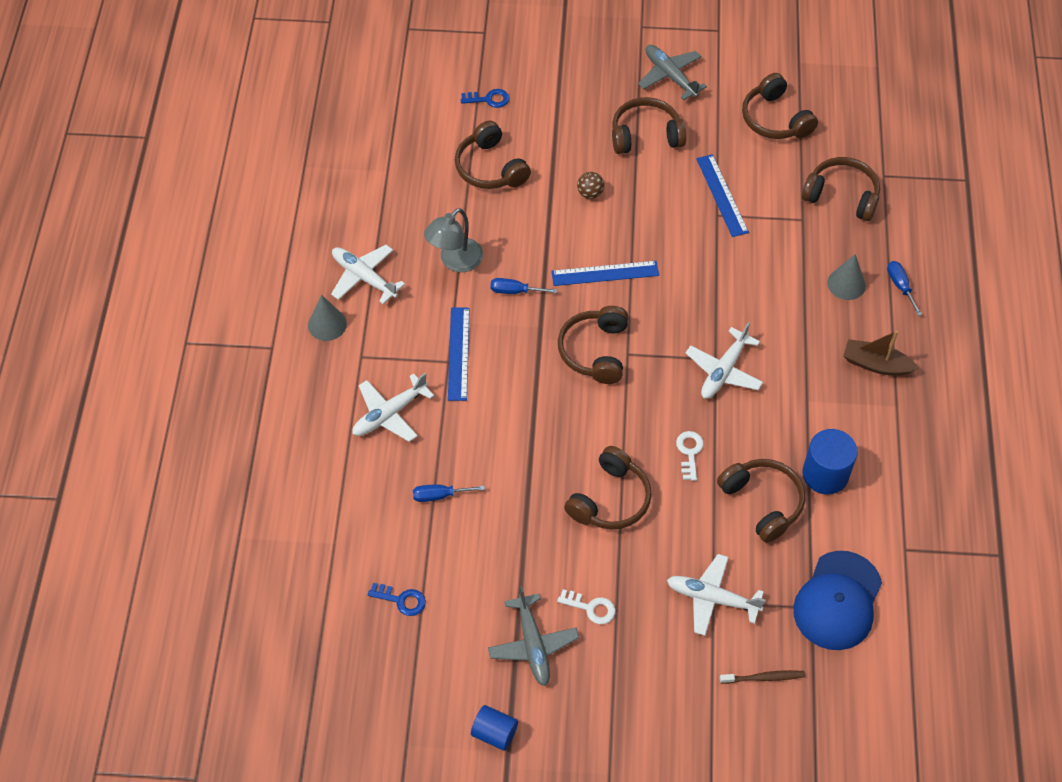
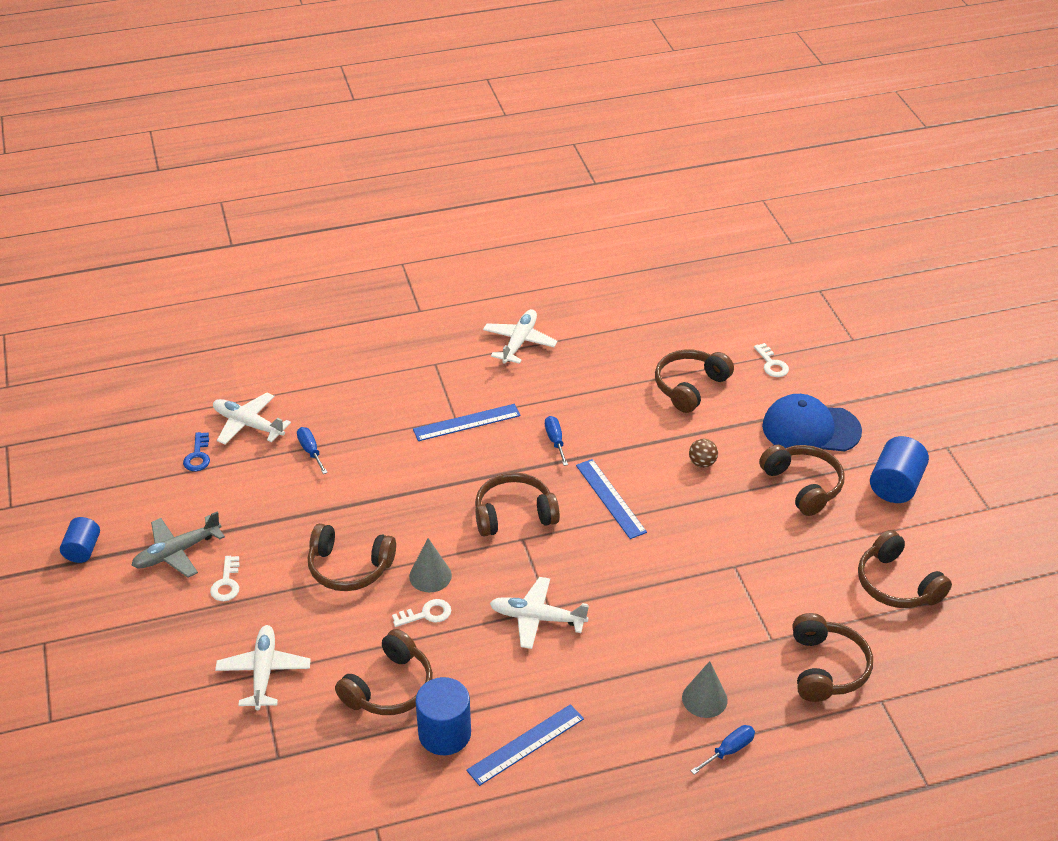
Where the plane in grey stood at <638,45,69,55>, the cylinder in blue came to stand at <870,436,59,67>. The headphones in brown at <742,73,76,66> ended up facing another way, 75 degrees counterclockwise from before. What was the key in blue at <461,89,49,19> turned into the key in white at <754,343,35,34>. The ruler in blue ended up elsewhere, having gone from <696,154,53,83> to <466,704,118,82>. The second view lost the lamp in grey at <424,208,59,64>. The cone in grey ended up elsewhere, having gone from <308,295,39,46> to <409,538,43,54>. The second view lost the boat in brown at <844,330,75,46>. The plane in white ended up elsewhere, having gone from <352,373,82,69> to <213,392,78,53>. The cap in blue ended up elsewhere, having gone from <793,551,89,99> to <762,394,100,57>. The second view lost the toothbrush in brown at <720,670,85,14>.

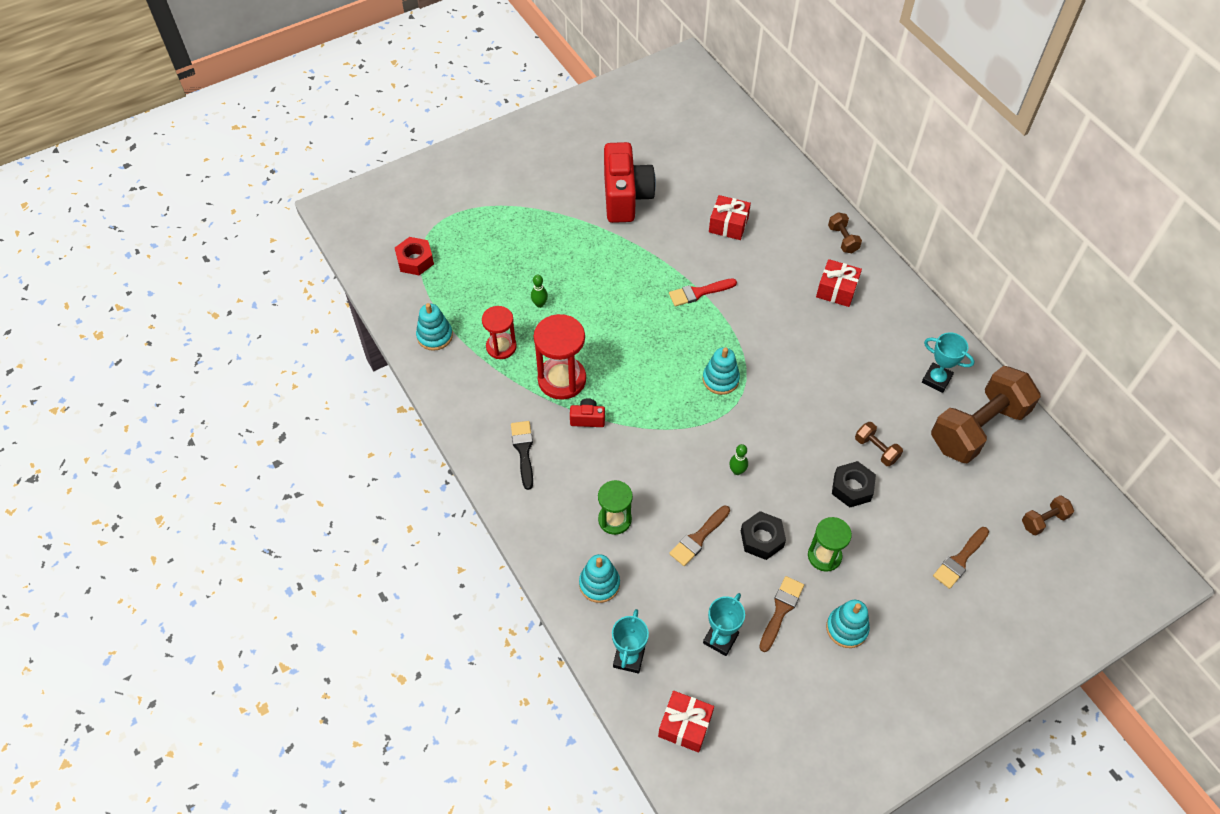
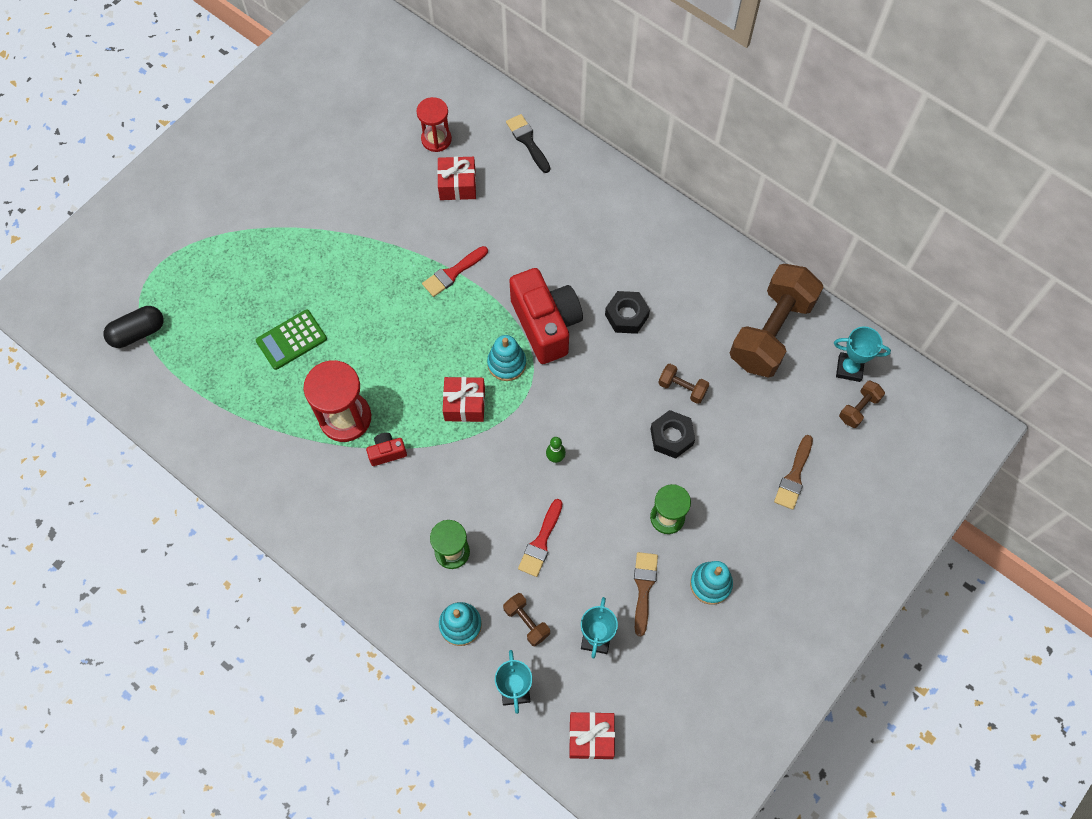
The camera in red ended up elsewhere, having gone from <604,142,52,81> to <509,268,74,96>. The dumbbell in brown ended up elsewhere, having gone from <828,212,34,41> to <503,593,47,53>. Where the nut in red stood at <395,237,39,38>, the capsule in black came to stand at <104,306,60,42>. The gift in red ended up elsewhere, having gone from <816,259,46,48> to <443,377,42,45>. Where the bowling pin in green stood at <531,275,17,33>, the calculator in green came to stand at <256,310,71,60>. The second view lost the stacking toy in turquoise at <416,303,37,48>. The hourglass in red ended up elsewhere, having gone from <482,306,35,53> to <417,97,35,55>. The trophy in turquoise ended up elsewhere, having gone from <922,332,53,61> to <834,326,57,56>. The brush in black ended up elsewhere, having gone from <511,421,22,69> to <506,114,44,59>. What was the brush in brown at <669,506,61,60> turned into the brush in red at <518,499,45,78>. The nut in black ended up elsewhere, having gone from <741,511,45,49> to <605,291,45,43>.

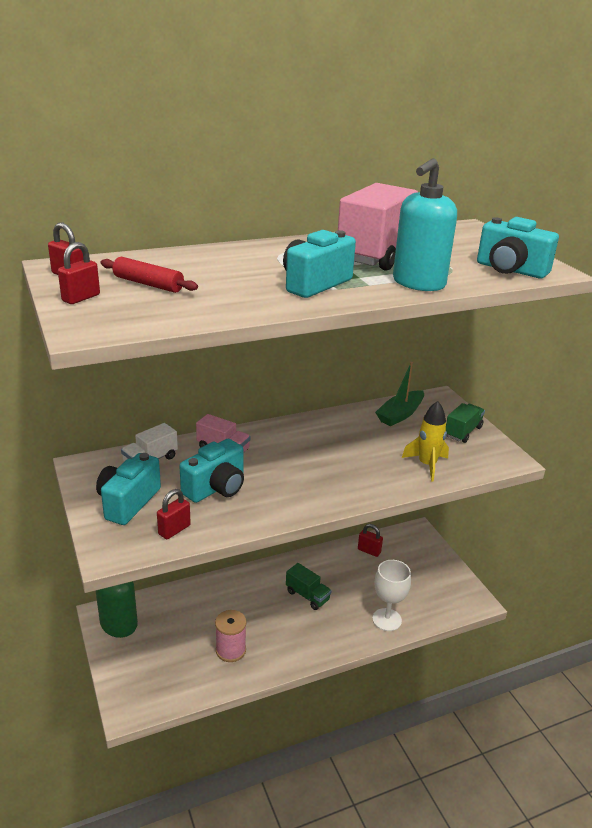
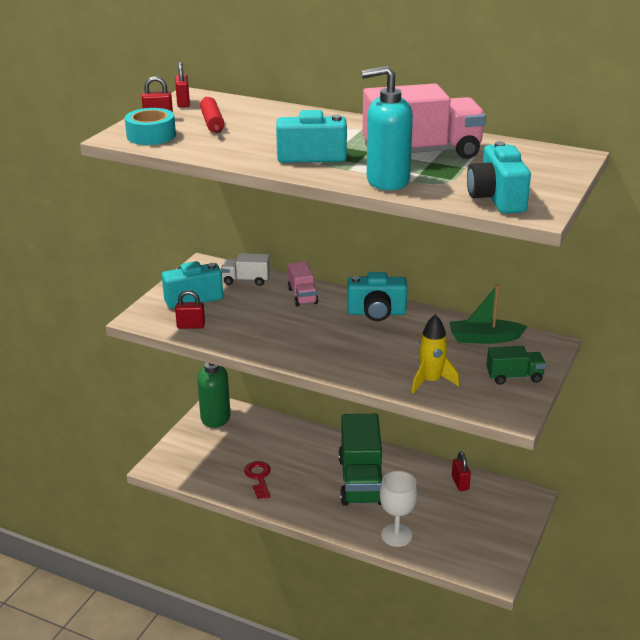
The camera in turquoise ended up elsewhere, having gone from <179,439,65,64> to <347,272,60,49>. The size of the truck in green at <286,563,46,47> changed by a factor of 1.99. Where the spool in pink stood at <215,610,32,52>, the key in red came to stand at <244,461,27,38>. The second view gained the tape in turquoise at <125,108,51,37>.

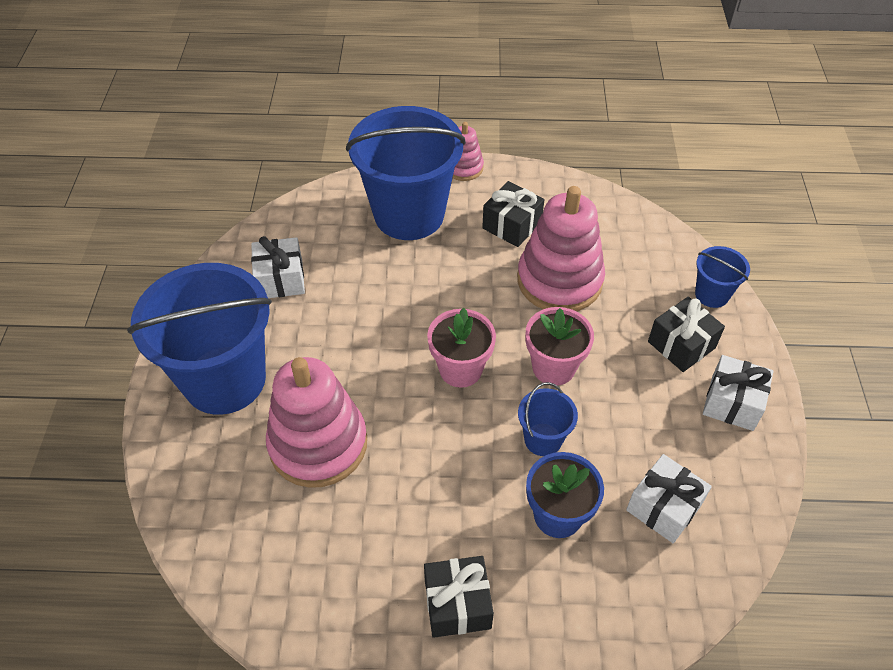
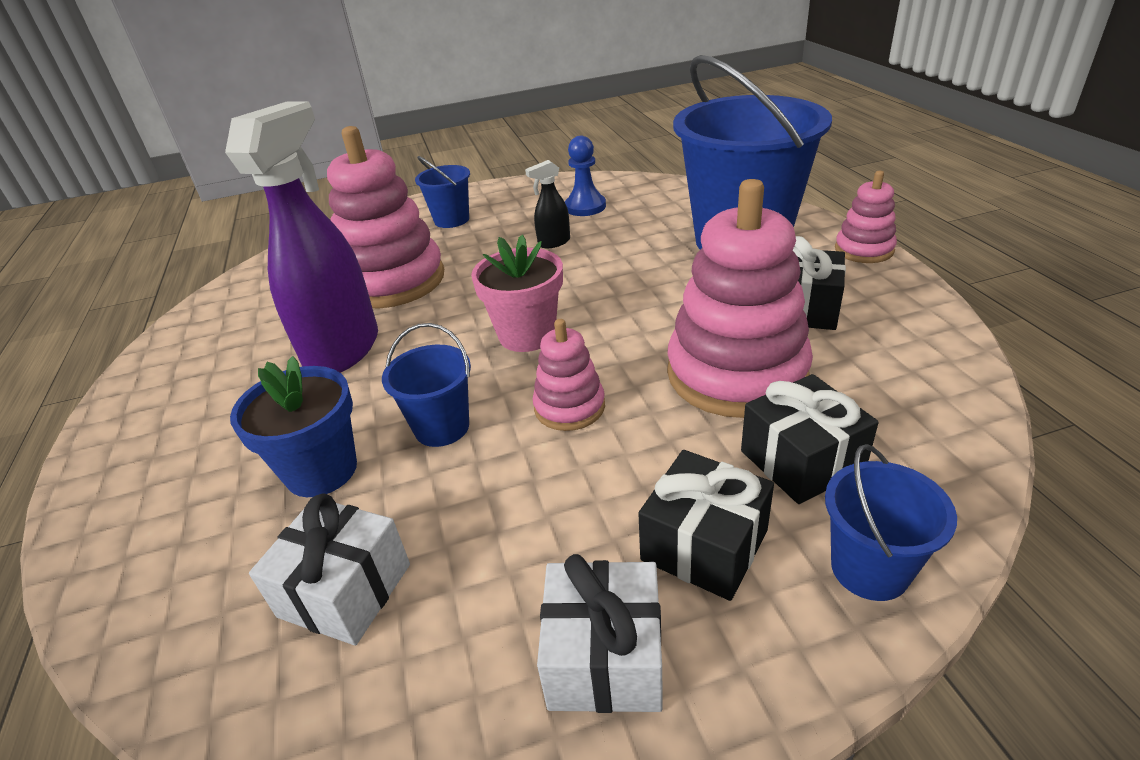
Where the gift in white stood at <251,236,54,62>, the pawn in blue came to stand at <565,136,41,80>. The size of the bucket in blue at <127,263,145,152> changed by a factor of 0.44. Where the flower pot in pink stood at <526,307,68,79>, the stacking toy in pink came to stand at <533,319,72,112>. The gift in black ended up elsewhere, having gone from <424,556,70,82> to <741,374,138,130>. The second view gained the spray bottle in purple at <225,101,153,272>. The second view gained the spray bottle in black at <525,160,45,88>.

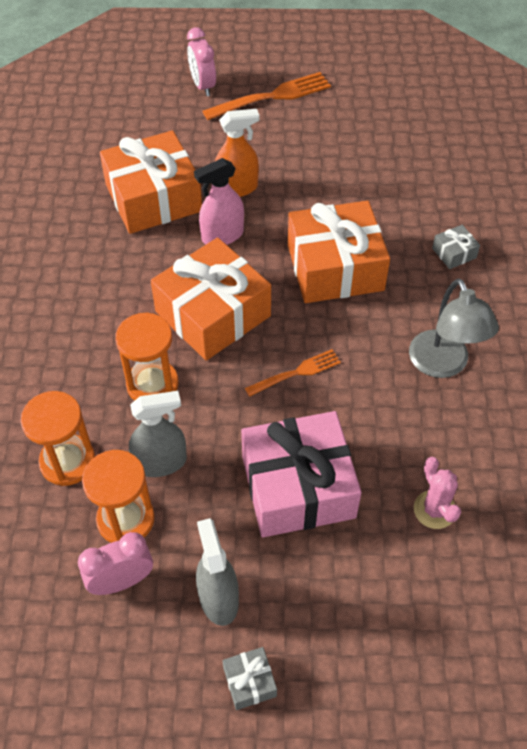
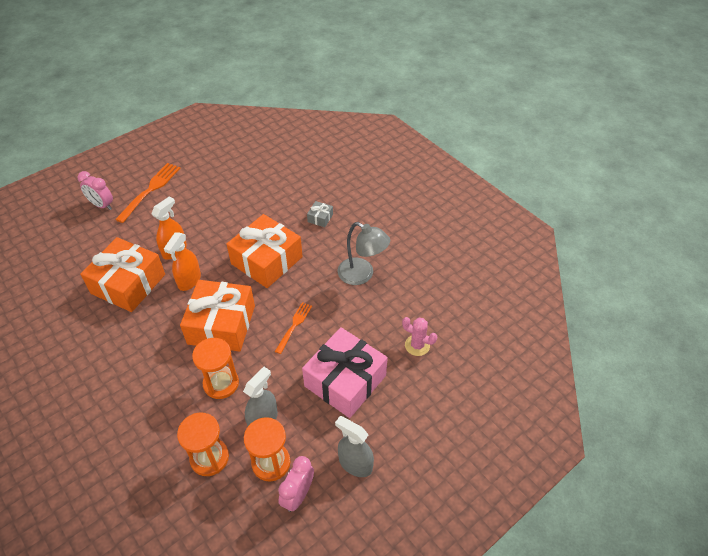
What was the spray bottle in pink at <194,158,50,87> turned into the spray bottle in orange at <164,233,37,58>. The second view lost the gift in grey at <222,647,55,63>.

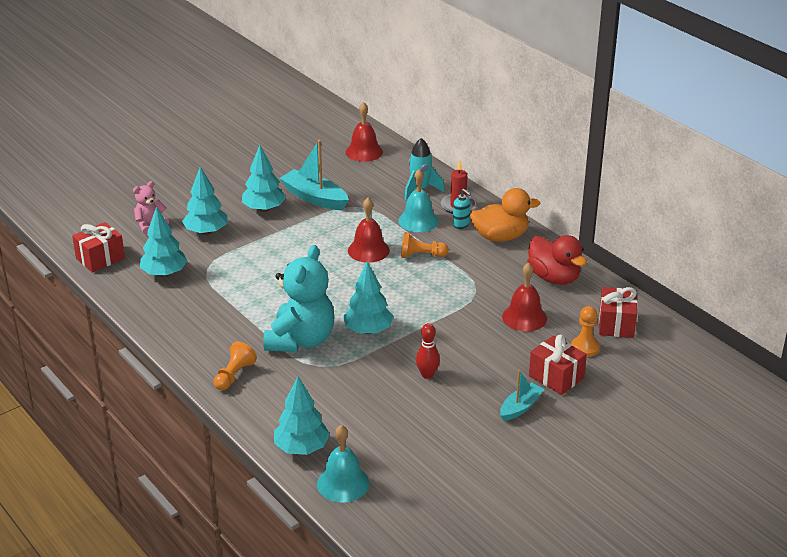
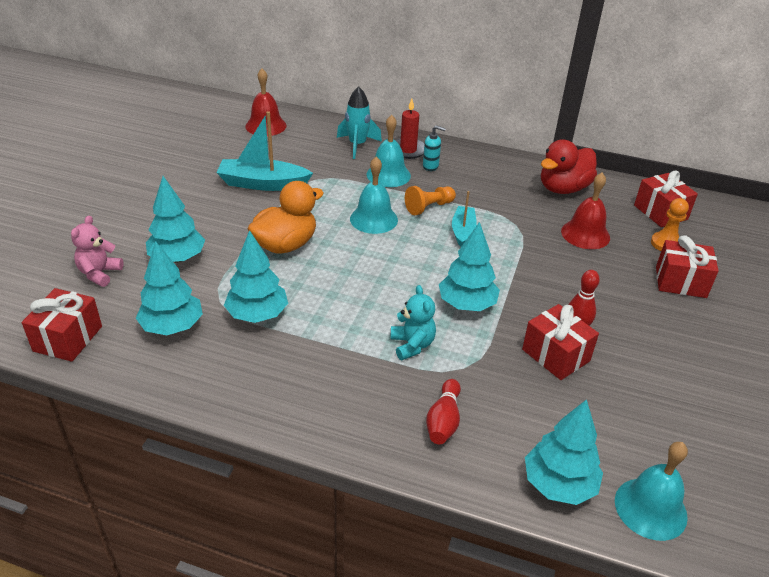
The tree in turquoise ended up elsewhere, having gone from <242,145,44,67> to <224,230,64,93>. The duck in orange ended up elsewhere, having gone from <470,188,70,54> to <248,181,76,73>. What was the bell in red at <348,198,42,65> turned into the bell in turquoise at <350,157,48,77>. The duck in red at <527,235,60,50> ended up facing another way, 120 degrees clockwise from before. The size of the teddy bear in turquoise at <263,245,72,107> changed by a factor of 0.50. The second view lost the pawn in orange at <214,341,43,49>. The boat in turquoise ended up elsewhere, having gone from <500,370,44,51> to <452,191,25,56>. The second view gained the gift in red at <522,304,77,76>. The second view gained the bowling pin in red at <426,379,35,65>.

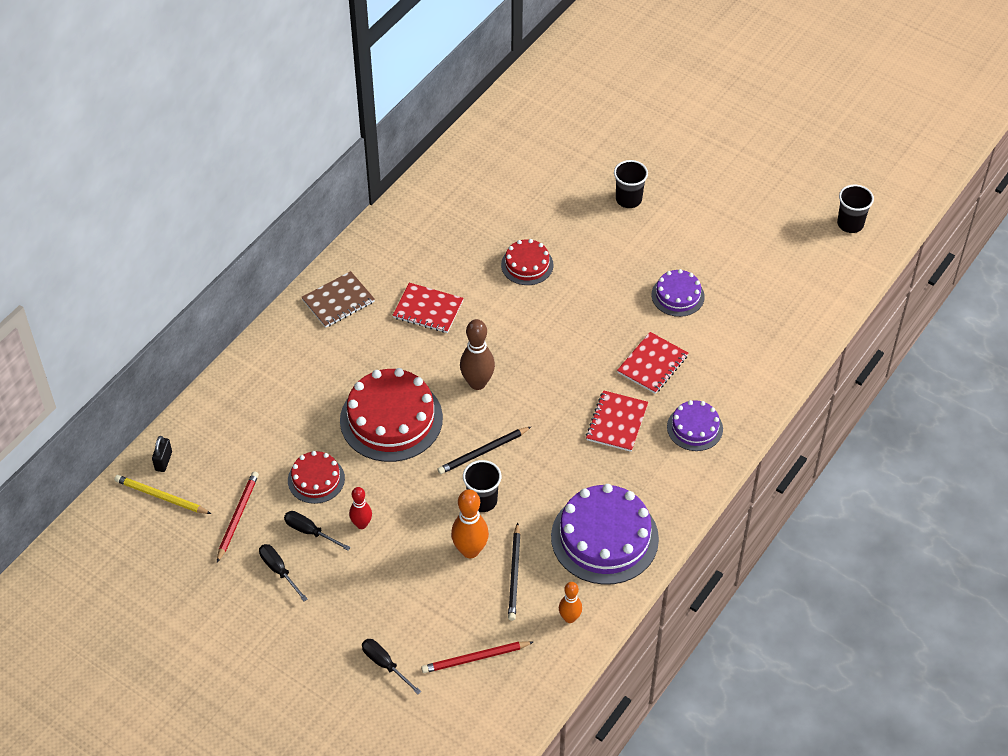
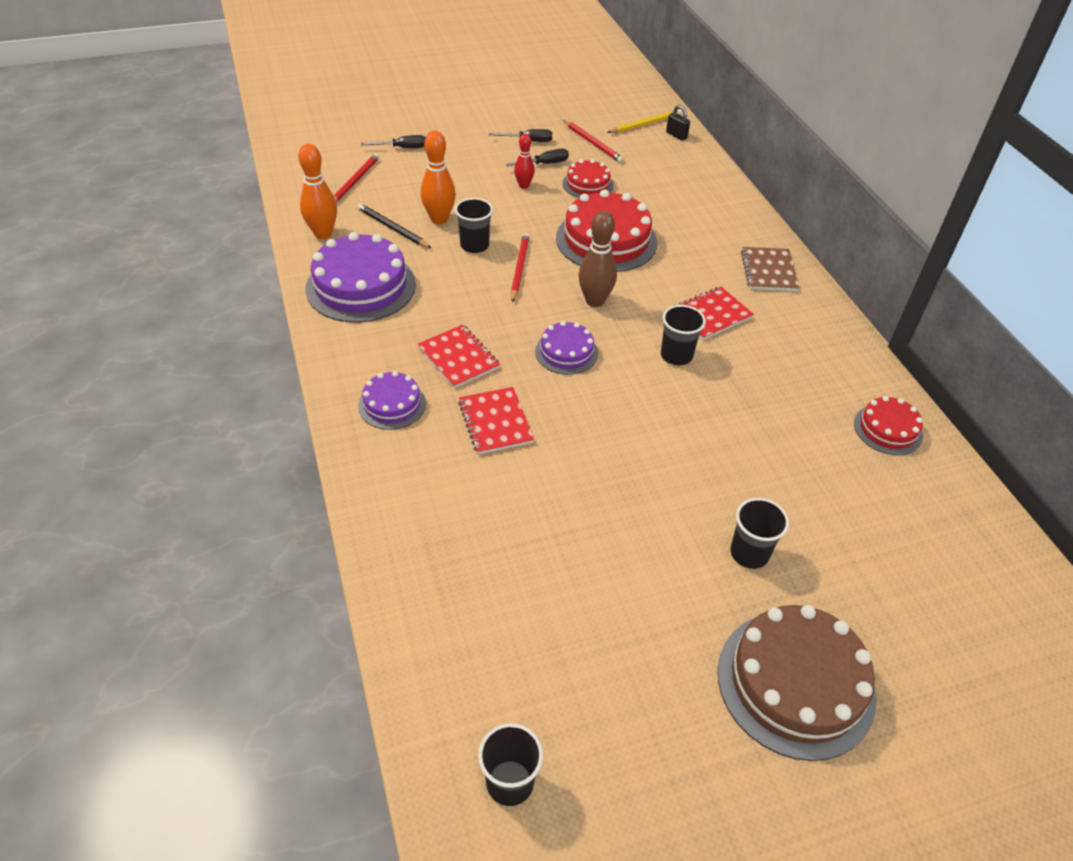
The cake in red ended up elsewhere, having gone from <501,239,53,46> to <854,396,69,59>. The cake in purple ended up elsewhere, having gone from <651,269,54,48> to <535,321,63,54>. What was the pencil in black at <437,426,95,48> turned into the pencil in red at <511,233,19,70>. The size of the bowling pin in orange at <559,582,23,41> changed by a factor of 1.61. The second view gained the cup in black at <661,305,45,60>. The second view gained the cake in brown at <718,605,159,156>.

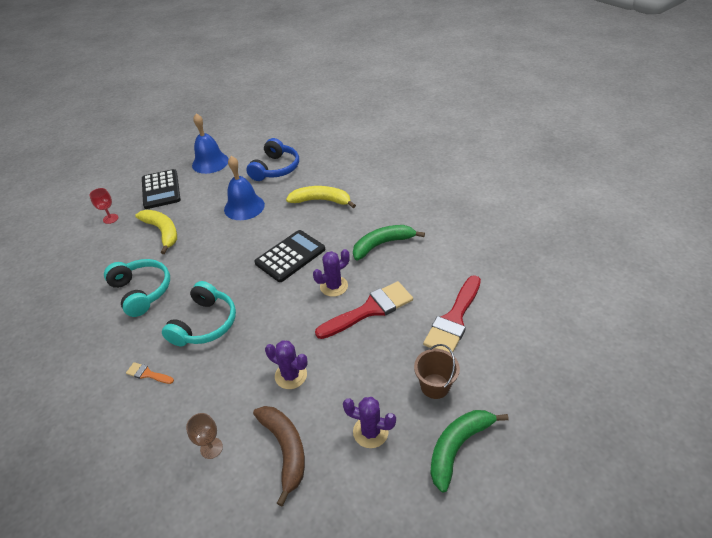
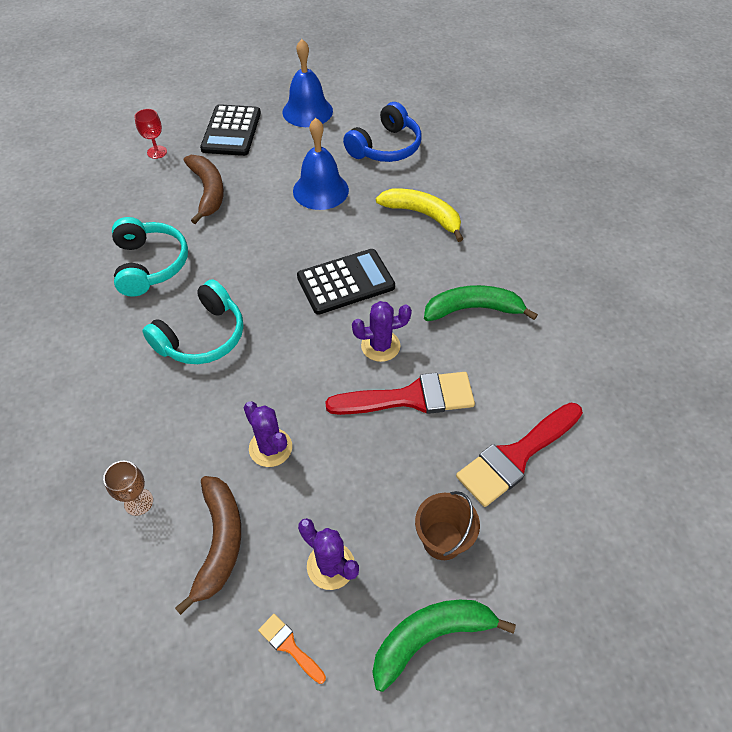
What was the banana in yellow at <135,210,42,44> turned into the banana in brown at <184,155,40,69>. The brush in orange ended up elsewhere, having gone from <126,362,48,22> to <258,614,68,70>.

